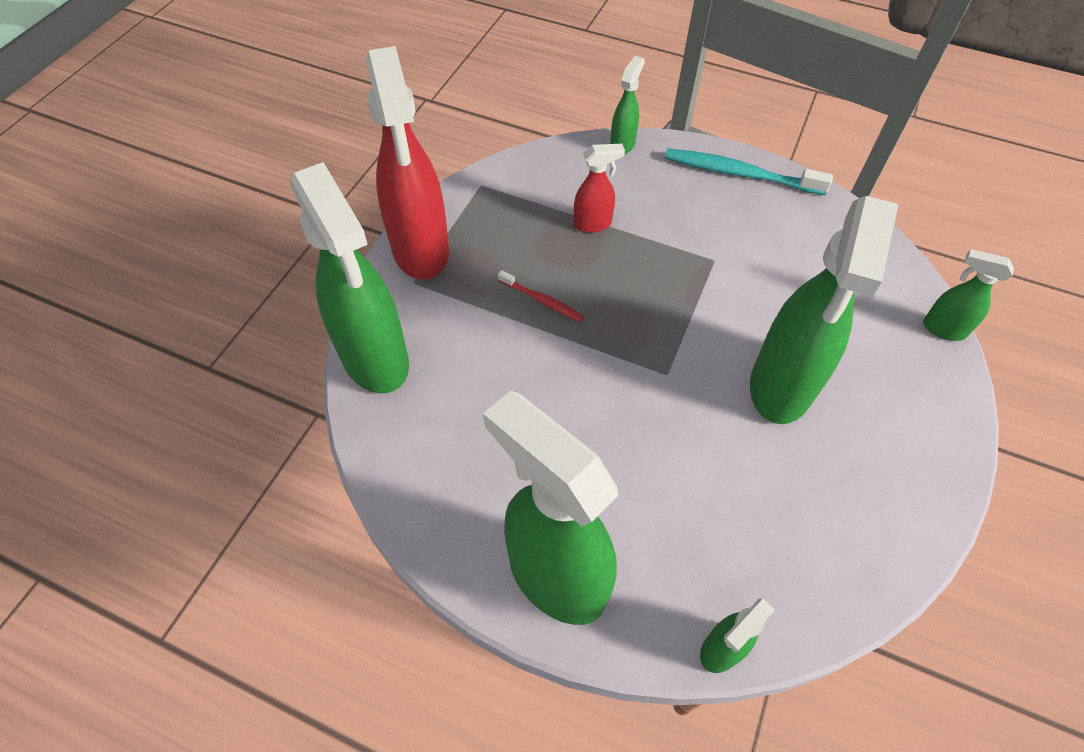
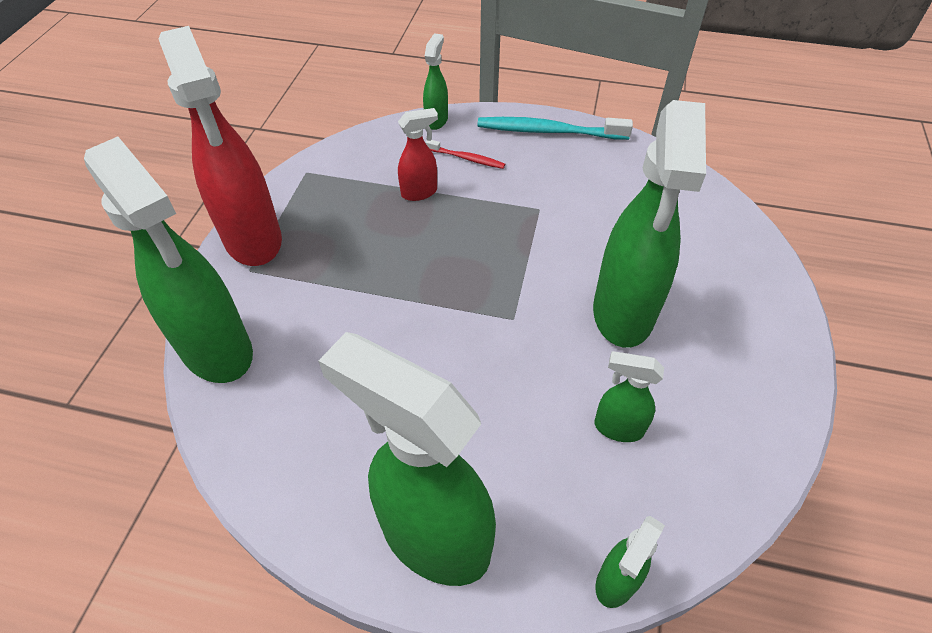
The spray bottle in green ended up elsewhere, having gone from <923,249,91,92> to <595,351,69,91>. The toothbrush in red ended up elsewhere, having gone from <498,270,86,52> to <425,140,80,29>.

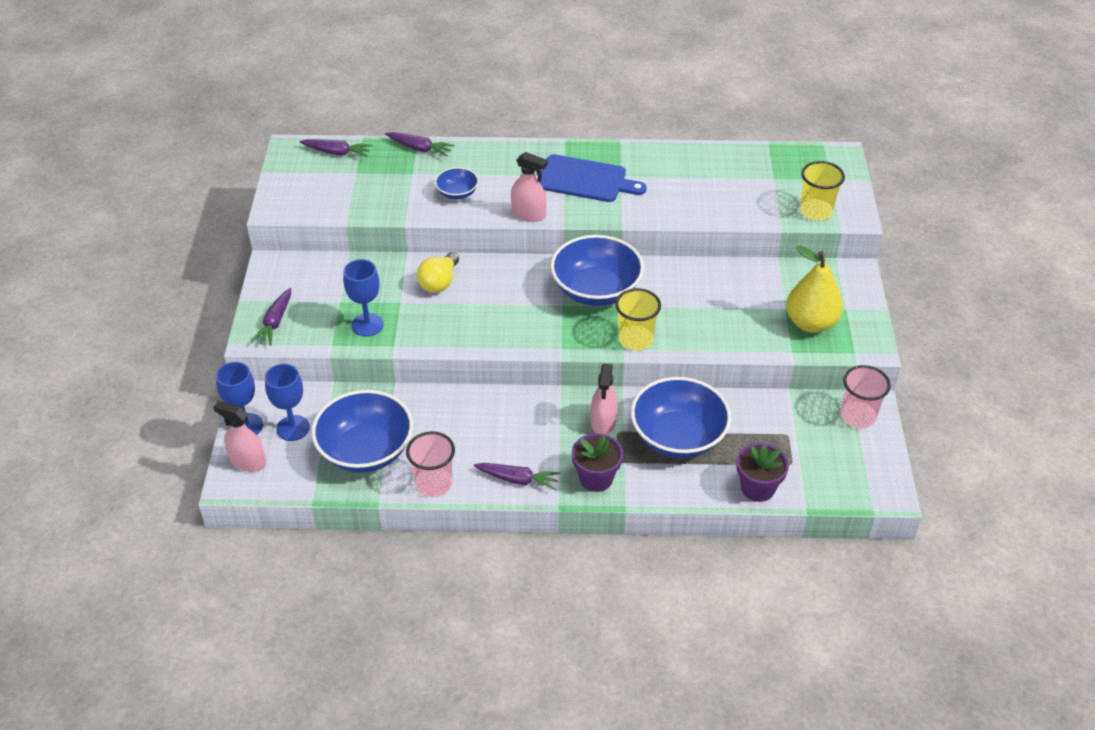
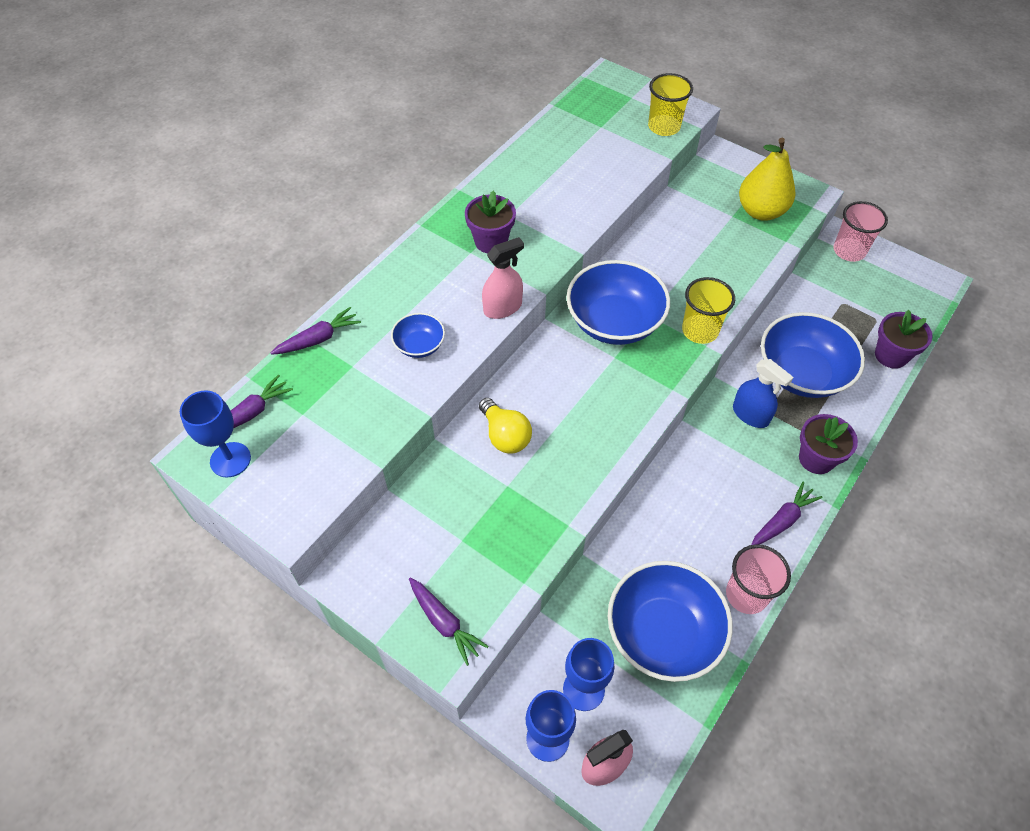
Where the cutting board in blue stood at <539,154,108,48>, the flower pot in purple came to stand at <465,191,51,62>. The goblet in blue ended up elsewhere, having gone from <343,259,41,78> to <180,390,71,88>. What was the spray bottle in pink at <591,364,27,71> turned into the spray bottle in blue at <733,359,60,69>.

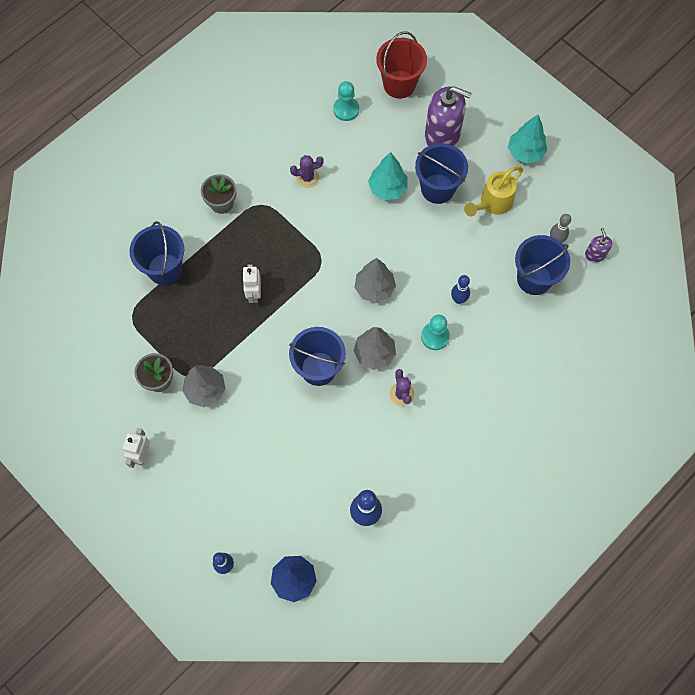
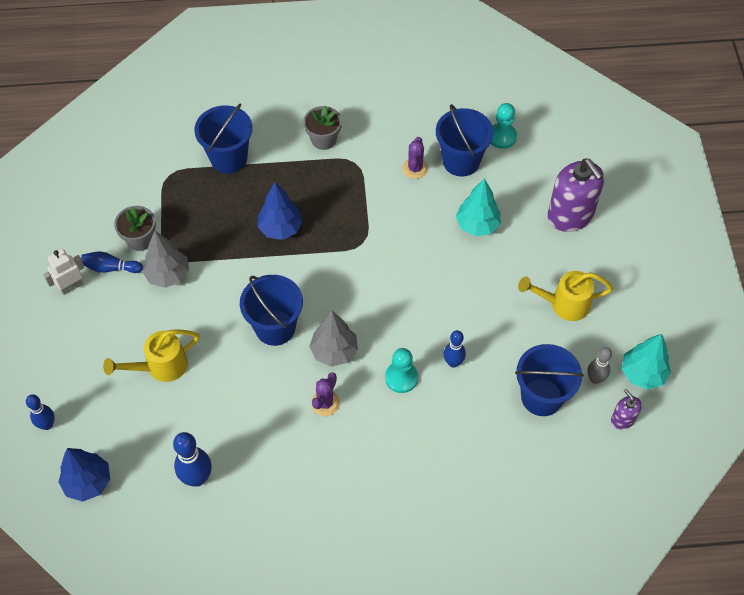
The second view lost the bucket in red at <376,32,51,67>. The tree in turquoise ended up elsewhere, having gone from <508,114,39,50> to <622,334,49,55>. The bucket in blue ended up elsewhere, having gone from <415,143,53,61> to <436,104,58,72>. The cactus in purple at <290,155,34,33> ended up facing another way, 75 degrees clockwise from before. The soap dispenser in purple at <585,228,27,34> ended up facing another way, 60 degrees counterclockwise from before. The second view lost the tree in grey at <354,258,42,45>. Where the robot in white stood at <242,264,19,39>, the tree in blue came to stand at <258,182,45,58>. The second view gained the bowling pin in blue at <81,252,62,21>. The second view gained the watering can in yellow at <103,329,96,53>.

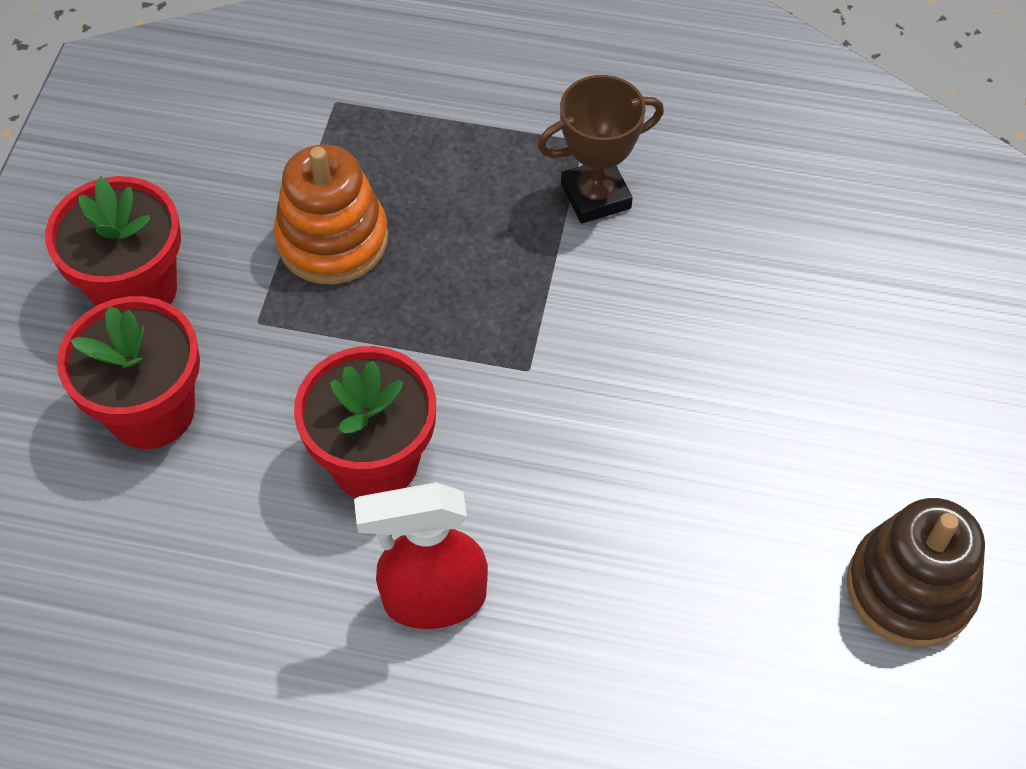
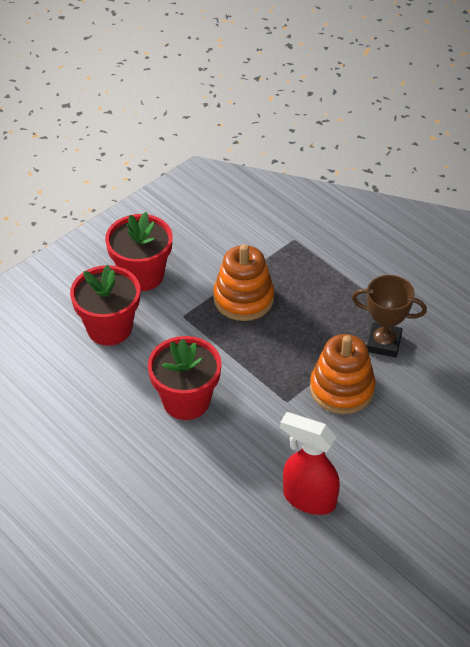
The spray bottle in red ended up elsewhere, having gone from <354,482,134,147> to <280,412,60,103>. The second view lost the stacking toy in brown at <847,498,138,150>. The second view gained the stacking toy in orange at <310,334,66,80>.

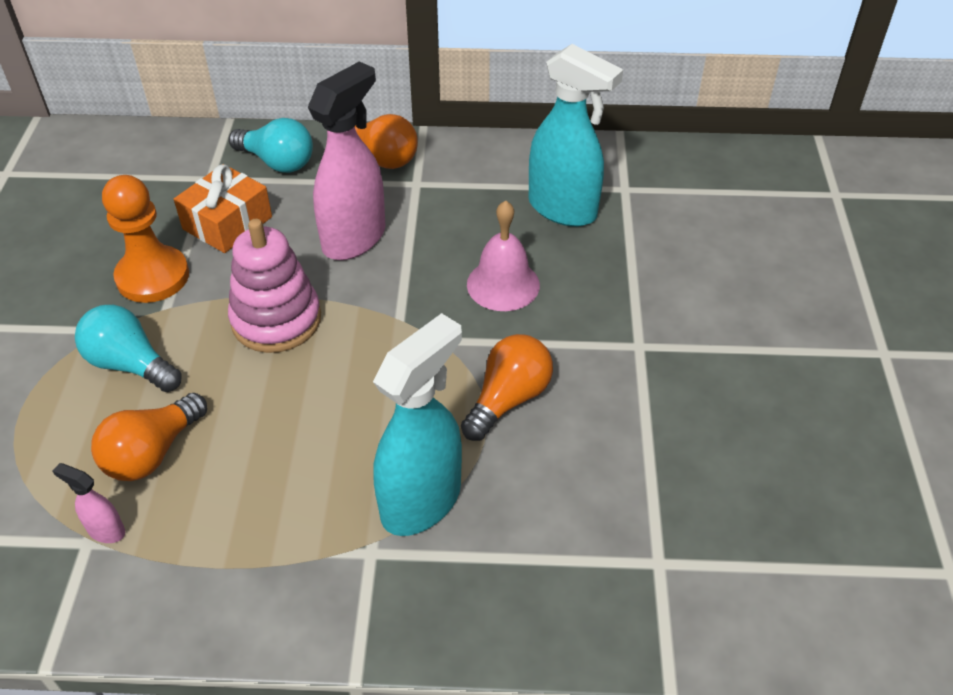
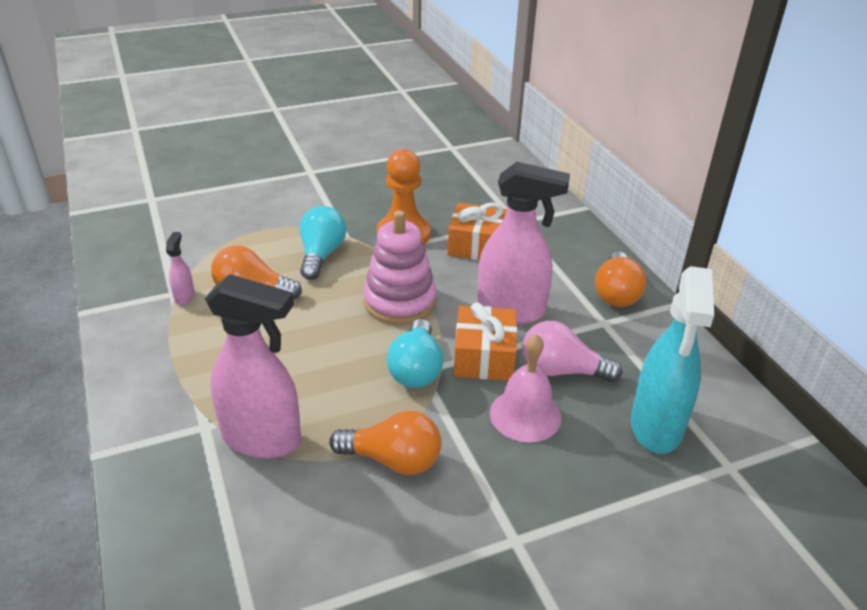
The light bulb in turquoise ended up elsewhere, having gone from <229,118,84,55> to <387,319,57,69>. What was the spray bottle in turquoise at <373,313,89,223> turned into the spray bottle in pink at <205,274,96,184>. The second view gained the gift in orange at <454,303,63,78>. The second view gained the light bulb in pink at <522,321,100,61>.

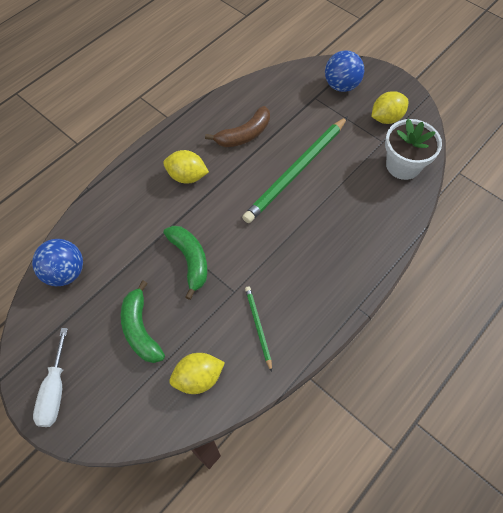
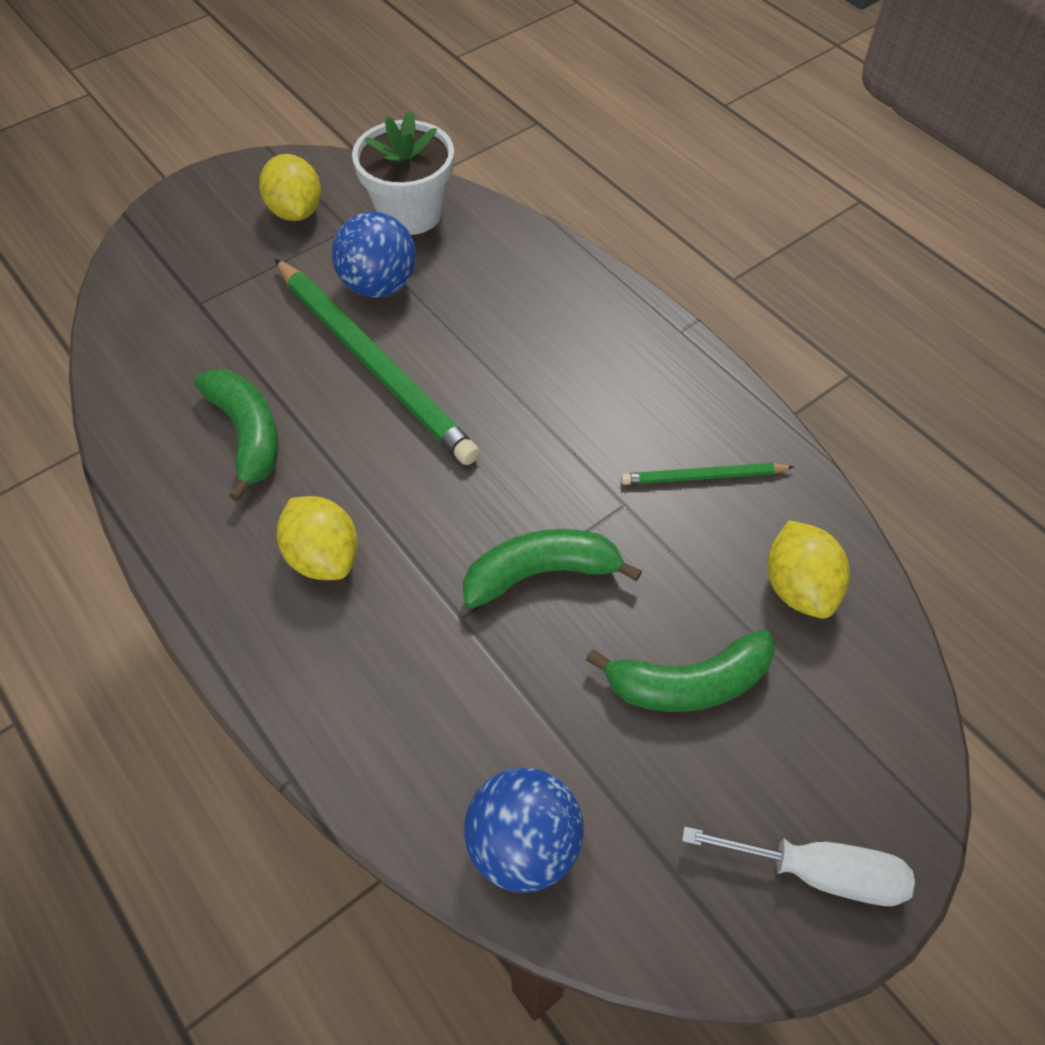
The ball in blue ended up elsewhere, having gone from <325,50,39,42> to <332,212,84,86>. What was the banana in brown at <205,106,65,41> turned into the banana in green at <195,369,83,133>. The lemon in yellow at <163,150,46,34> ended up facing another way, 60 degrees counterclockwise from before.

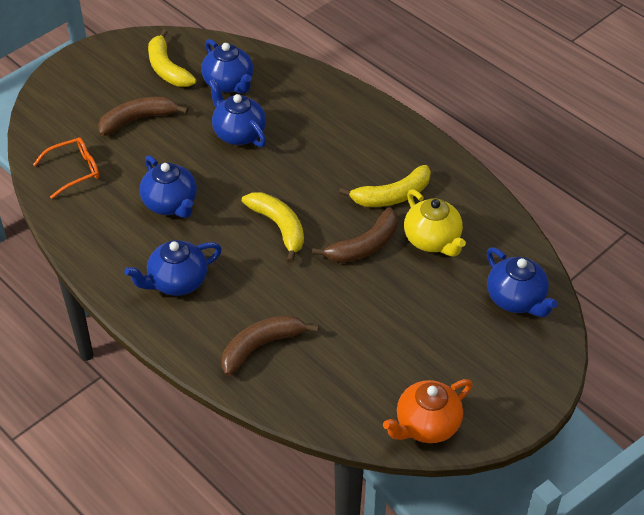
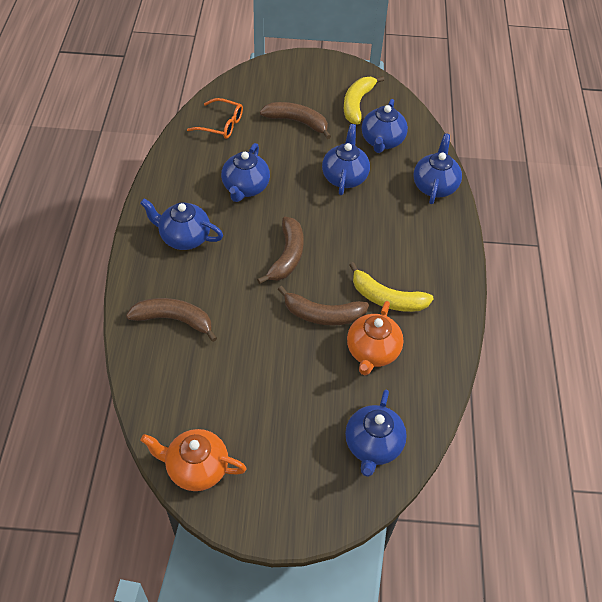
What was the teapot in yellow at <404,189,62,68> turned into the teapot in orange at <347,301,57,74>. What was the banana in yellow at <242,192,62,71> turned into the banana in brown at <257,217,47,67>. The second view gained the teapot in blue at <413,133,49,71>.

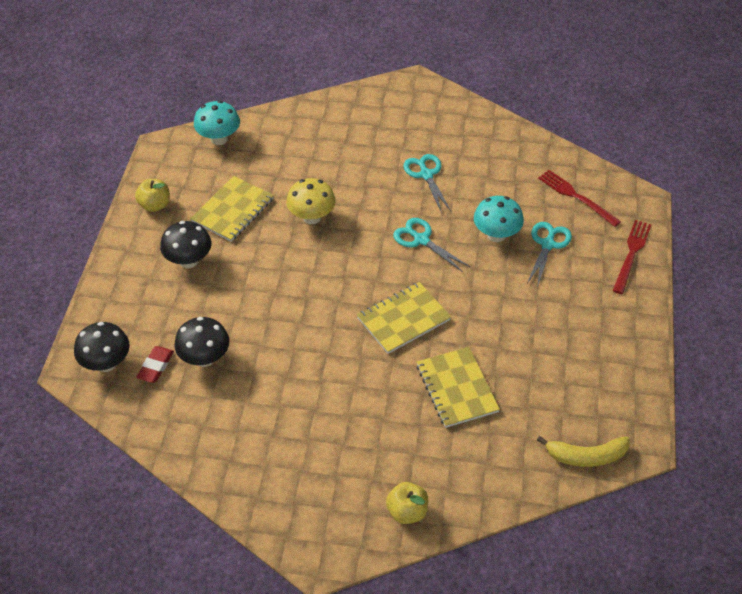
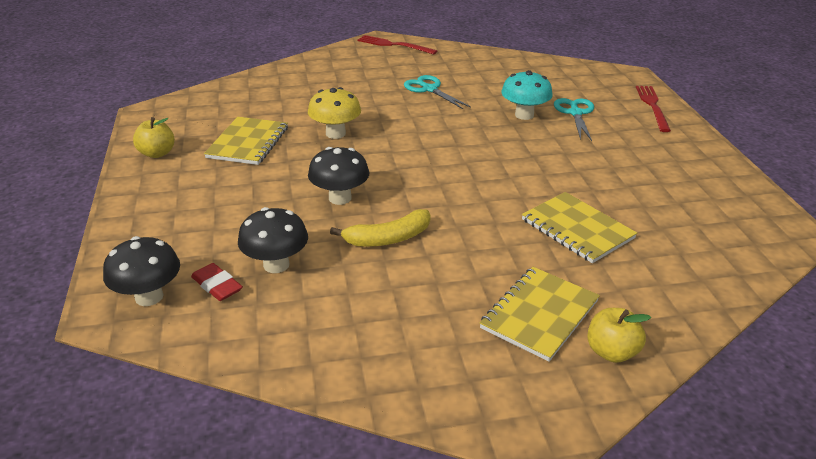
The second view lost the mushroom in turquoise at <194,101,46,44>. The fork in red ended up elsewhere, having gone from <538,170,83,57> to <358,35,79,19>. The second view lost the scissors in turquoise at <393,218,77,54>. The mushroom in black ended up elsewhere, having gone from <160,221,51,47> to <308,147,61,58>. The notebook in yellow ended up elsewhere, having gone from <357,282,94,72> to <480,267,120,95>. The eraser in red at <136,346,38,37> ended up facing another way, 45 degrees counterclockwise from before. The banana in yellow ended up elsewhere, having gone from <537,436,93,31> to <330,209,100,38>.

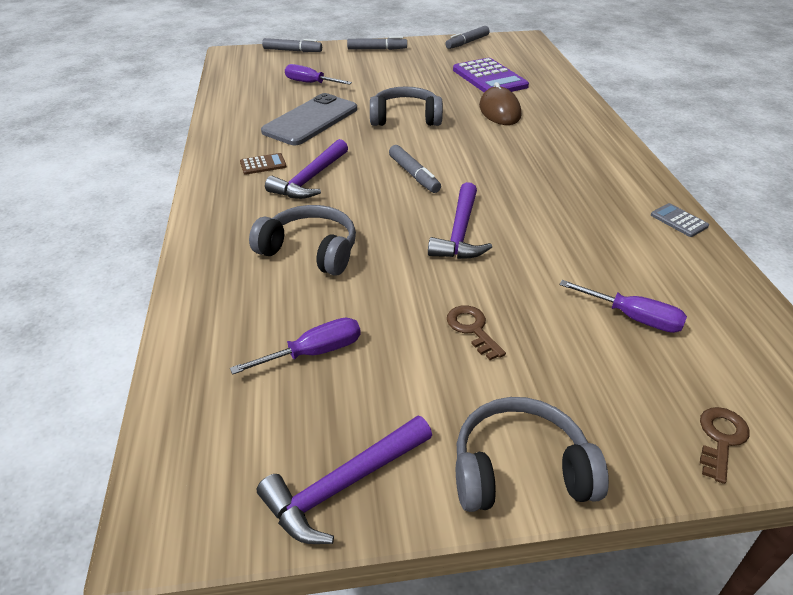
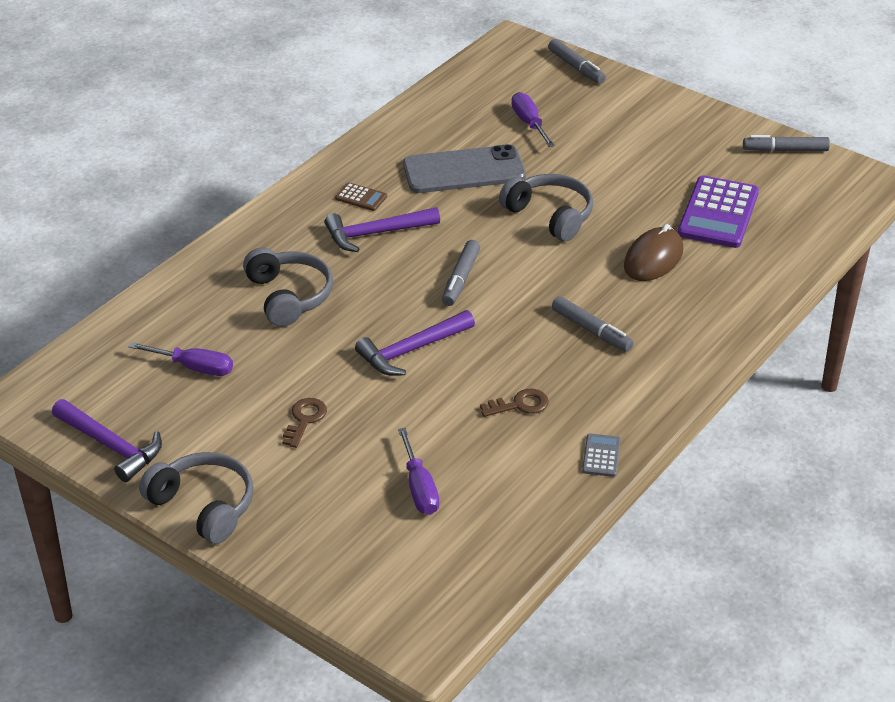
The marker in grey ended up elsewhere, having gone from <347,36,60,14> to <552,296,82,56>. The key in brown ended up elsewhere, having gone from <700,407,50,77> to <480,389,69,28>. The hammer in purple at <257,416,175,128> ended up facing another way, 150 degrees counterclockwise from before.

